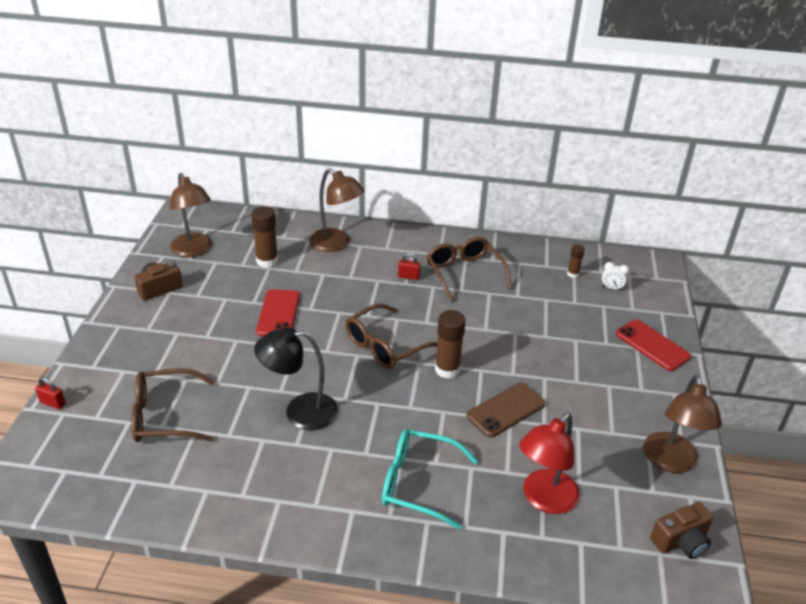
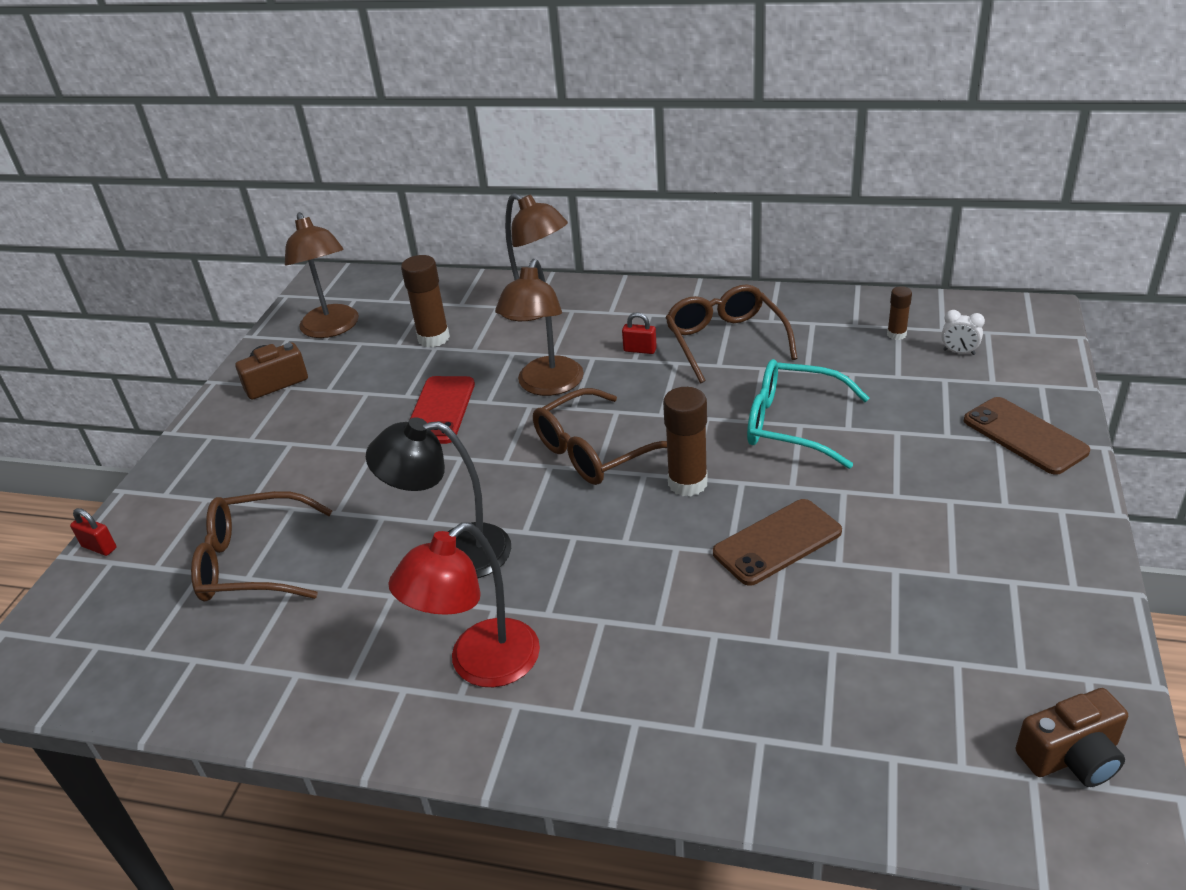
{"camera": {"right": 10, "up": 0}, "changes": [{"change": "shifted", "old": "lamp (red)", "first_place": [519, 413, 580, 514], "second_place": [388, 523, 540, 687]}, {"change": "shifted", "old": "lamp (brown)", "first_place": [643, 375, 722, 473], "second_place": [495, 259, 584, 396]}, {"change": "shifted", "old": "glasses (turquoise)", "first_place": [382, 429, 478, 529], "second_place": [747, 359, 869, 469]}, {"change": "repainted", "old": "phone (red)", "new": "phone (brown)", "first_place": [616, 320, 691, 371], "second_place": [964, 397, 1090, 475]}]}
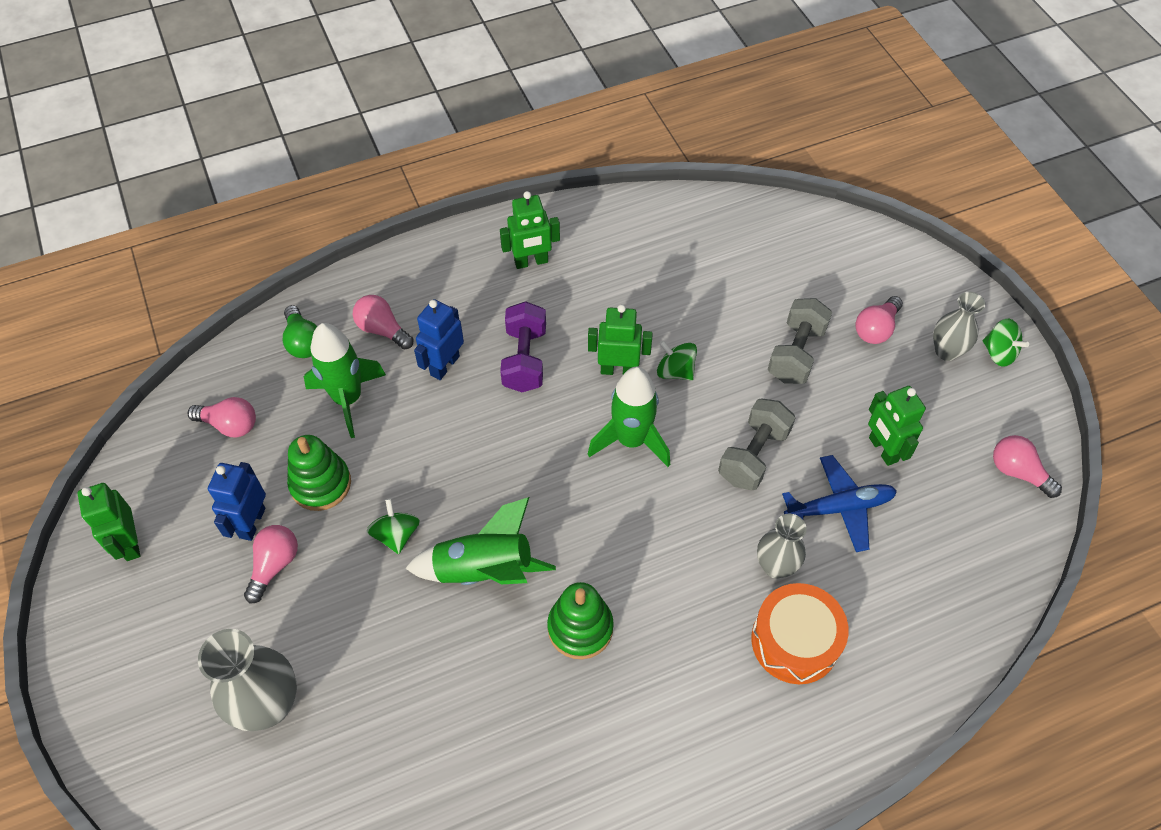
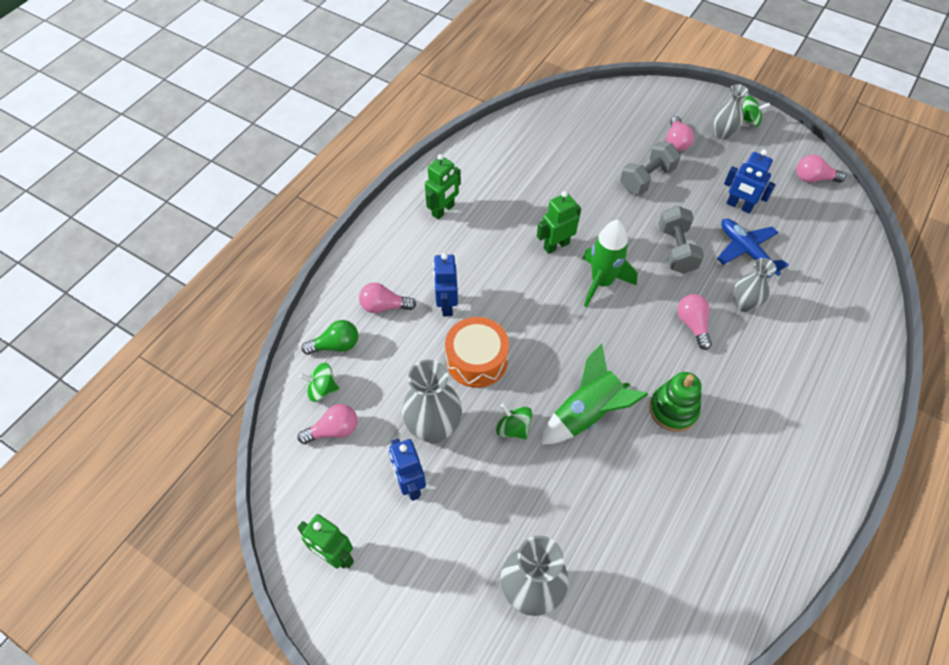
{"camera": {"right": -35, "up": 0}, "changes": [{"change": "shifted", "old": "spinning top (green)", "first_place": [657, 340, 697, 380], "second_place": [299, 363, 339, 402]}, {"change": "rotated", "old": "light bulb (green)", "first_place": [283, 305, 317, 358], "second_place": [302, 320, 358, 355], "degrees": -45}, {"change": "swapped", "old": "stacking toy (green)", "new": "vase (grey)", "first_place": [287, 435, 351, 511], "second_place": [402, 360, 462, 444]}, {"change": "shifted", "old": "drum (orange)", "first_place": [751, 583, 849, 684], "second_place": [445, 317, 509, 388]}, {"change": "rotated", "old": "dumbbell (grey)", "first_place": [768, 298, 832, 384], "second_place": [620, 142, 681, 195], "degrees": 60}, {"change": "shifted", "old": "light bulb (pink)", "first_place": [244, 525, 298, 603], "second_place": [677, 294, 712, 350]}, {"change": "rotated", "old": "plane (blue)", "first_place": [782, 455, 897, 552], "second_place": [717, 219, 789, 278], "degrees": -75}, {"change": "repainted", "old": "robot (green)", "new": "robot (blue)", "first_place": [868, 386, 926, 466], "second_place": [724, 149, 776, 214]}, {"change": "gone", "old": "rocket (green)", "first_place": [304, 323, 386, 438]}, {"change": "gone", "old": "dumbbell (purple)", "first_place": [500, 301, 546, 392]}]}
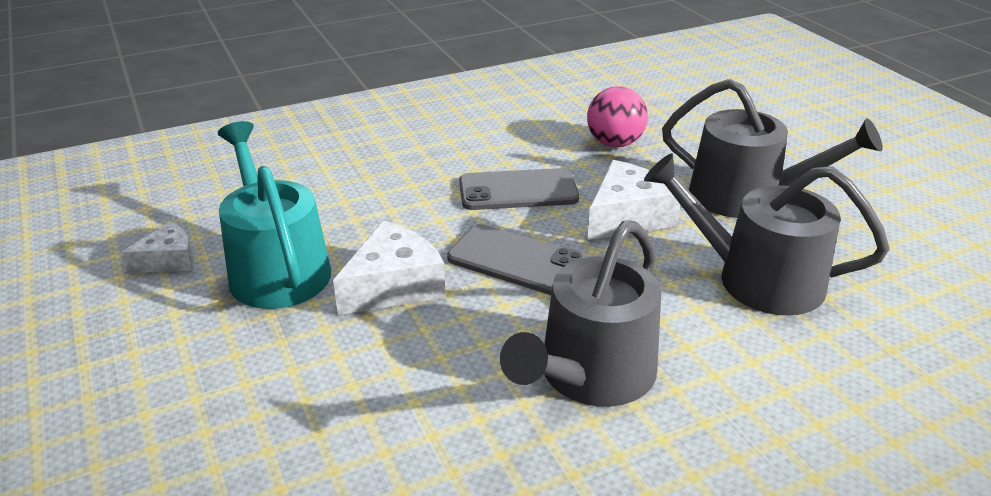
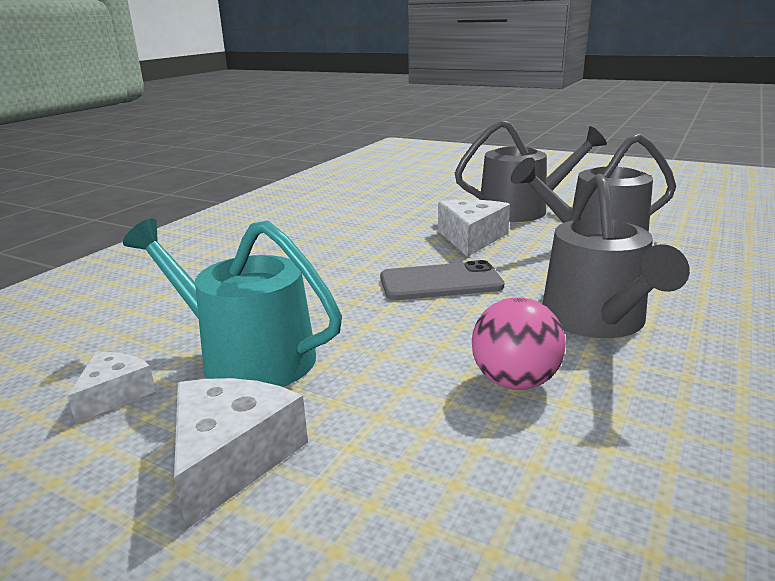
{"camera": {"right": -35, "up": -10}, "changes": [{"change": "shifted", "old": "cheese (white)", "first_place": [333, 221, 446, 315], "second_place": [174, 378, 308, 530]}, {"change": "shifted", "old": "ball (pink)", "first_place": [587, 86, 648, 147], "second_place": [472, 297, 566, 390]}, {"change": "gone", "old": "phone (grey)", "first_place": [459, 168, 579, 210]}]}
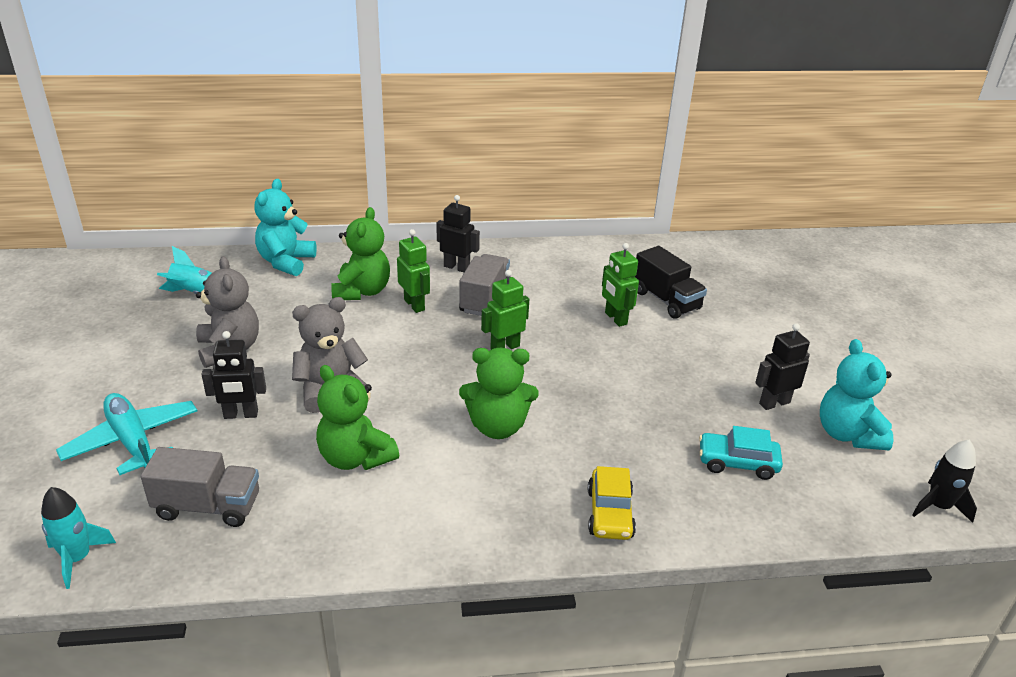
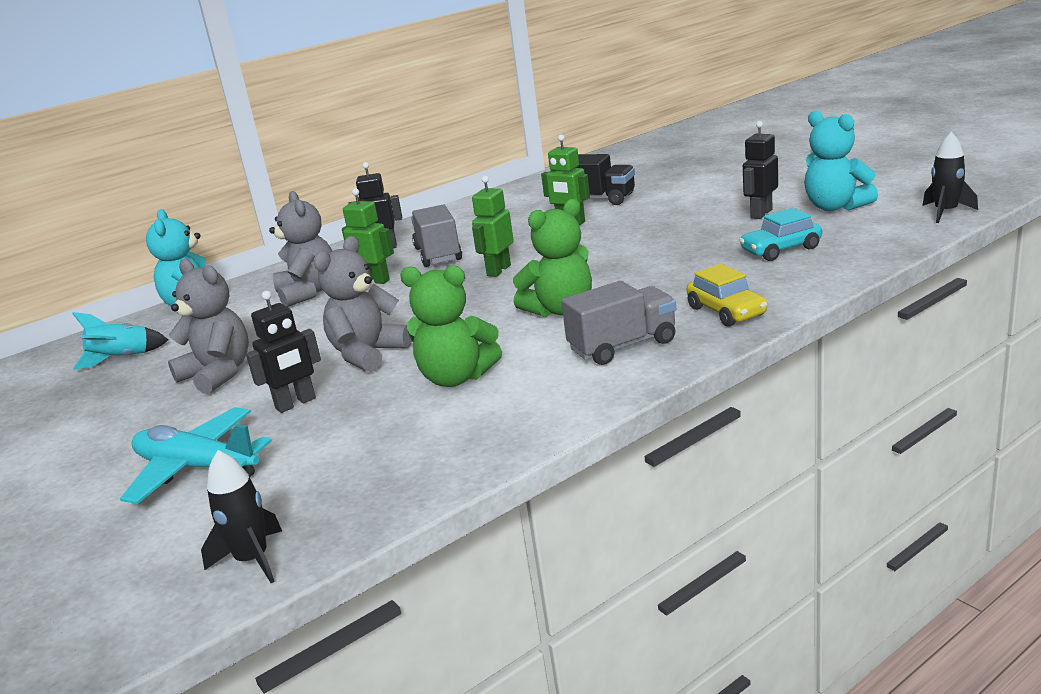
{"camera": {"right": -25, "up": -10}, "changes": [{"change": "repainted", "old": "rocket (turquoise)", "new": "rocket (black)", "first_place": [41, 487, 116, 589], "second_place": [201, 450, 282, 583]}, {"change": "repainted", "old": "teddy bear (green)", "new": "teddy bear (grey)", "first_place": [331, 207, 390, 300], "second_place": [269, 191, 332, 307]}, {"change": "shifted", "old": "truck (grey)", "first_place": [141, 447, 259, 527], "second_place": [561, 281, 676, 365]}]}
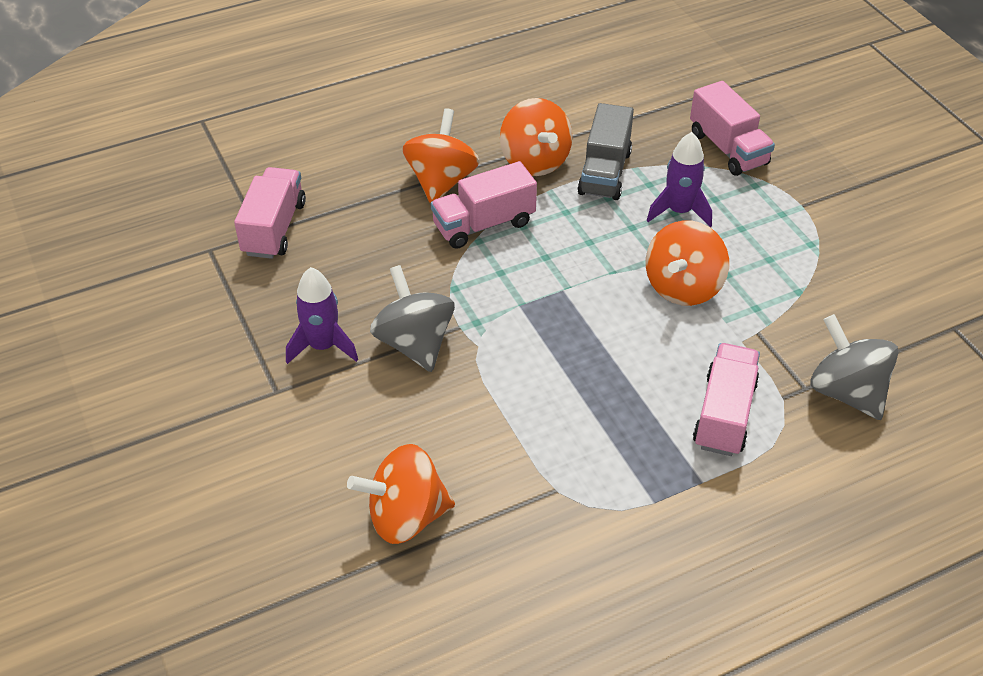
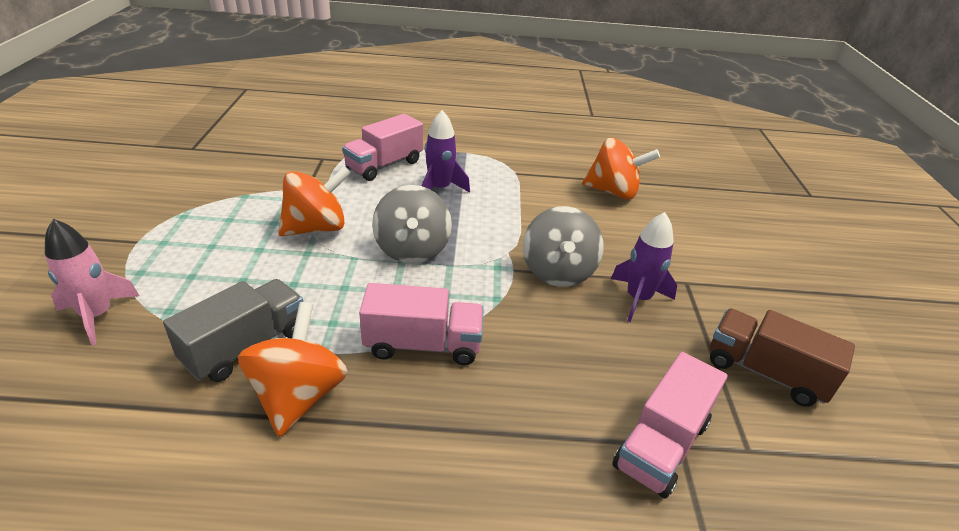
{"camera": {"right": -155, "up": -10}, "changes": [{"change": "swapped", "old": "truck (pink)", "new": "rocket (pink)", "first_place": [690, 81, 775, 176], "second_place": [45, 219, 139, 345]}, {"change": "shifted", "old": "spinning top (grey)", "first_place": [811, 314, 899, 420], "second_place": [372, 185, 452, 264]}, {"change": "shifted", "old": "rocket (purple)", "first_place": [647, 132, 712, 227], "second_place": [421, 110, 470, 193]}, {"change": "new", "new": "truck (brown)", "second_place": [710, 309, 855, 407]}, {"change": "gone", "old": "spinning top (orange)", "first_place": [402, 109, 479, 204]}]}
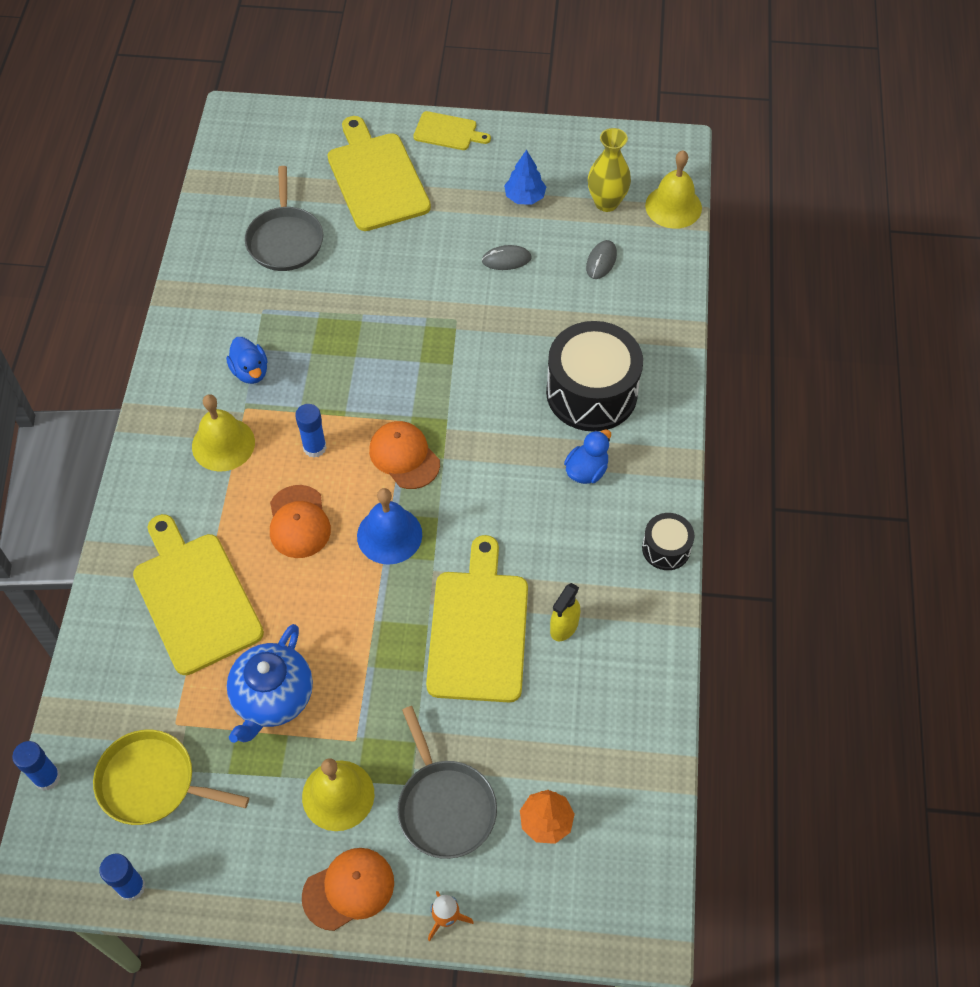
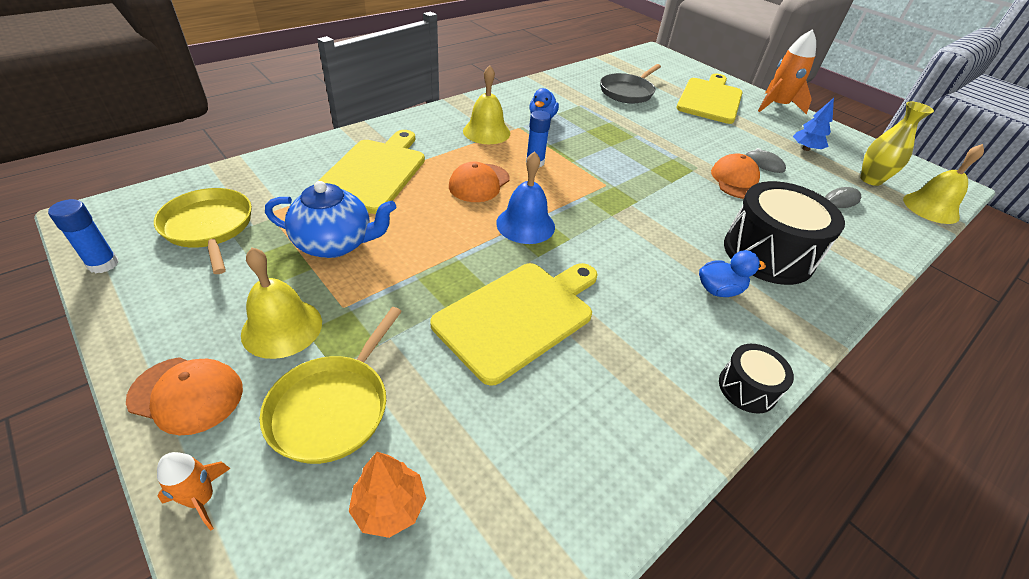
{"camera": {"right": 40, "up": -15}, "changes": [{"change": "repainted", "old": "pan (grey)", "new": "pan (yellow)", "first_place": [397, 706, 497, 859], "second_place": [260, 307, 402, 464]}, {"change": "rotated", "old": "teapot (blue)", "first_place": [227, 624, 313, 743], "second_place": [265, 181, 396, 258], "degrees": -150}, {"change": "shifted", "old": "cap (orange)", "first_place": [369, 421, 440, 489], "second_place": [711, 153, 760, 199]}, {"change": "swapped", "old": "cutting board (yellow)", "new": "rocket (orange)", "first_place": [413, 111, 491, 150], "second_place": [758, 29, 816, 115]}, {"change": "gone", "old": "glue stick (blue)", "first_place": [12, 741, 61, 791]}, {"change": "gone", "old": "spray bottle (yellow)", "first_place": [550, 583, 580, 641]}]}
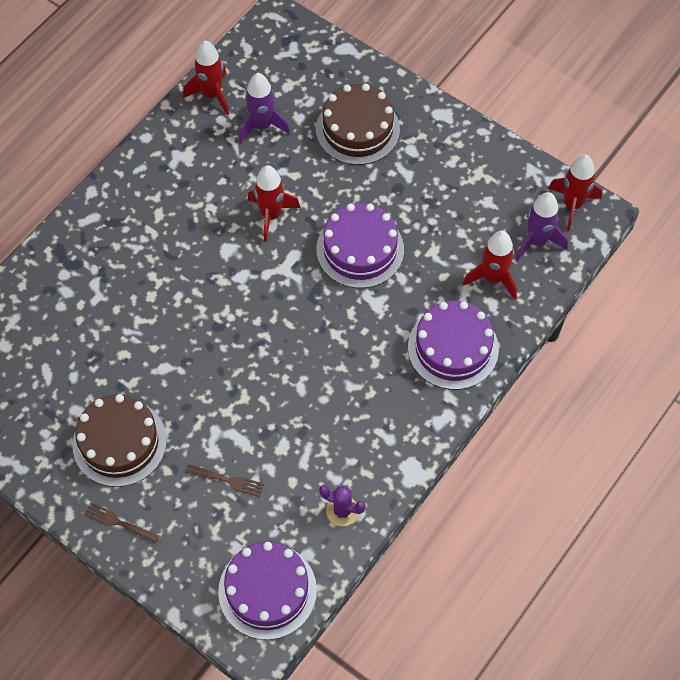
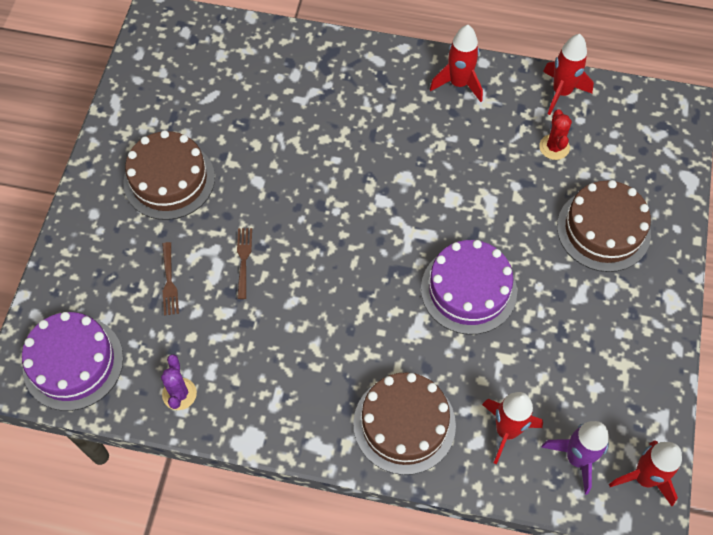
{"camera": {"right": 65, "up": 0}, "changes": [{"change": "shifted", "old": "fork (brown)", "first_place": [84, 502, 160, 544], "second_place": [237, 228, 252, 299]}, {"change": "repainted", "old": "cake (purple)", "new": "cake (brown)", "first_place": [408, 301, 499, 390], "second_place": [353, 373, 456, 475]}, {"change": "shifted", "old": "rocket (red)", "first_place": [248, 165, 300, 242], "second_place": [430, 25, 483, 102]}, {"change": "swapped", "old": "rocket (purple)", "new": "cactus (red)", "first_place": [239, 73, 291, 143], "second_place": [539, 109, 572, 160]}]}
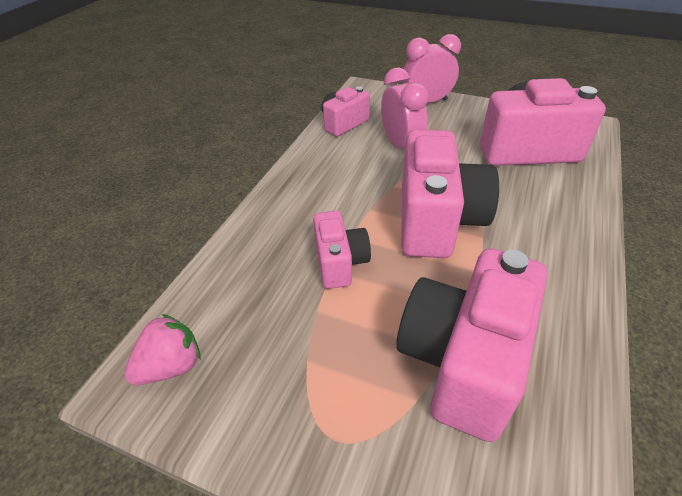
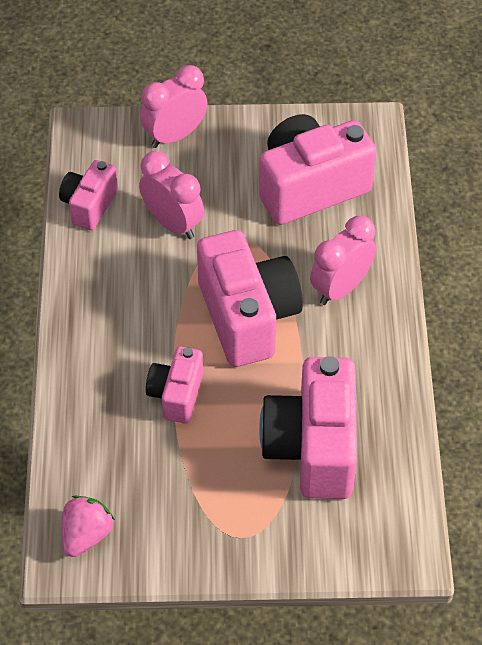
{"camera": {"right": -25, "up": 10}, "changes": [{"change": "rotated", "old": "camera (pink)", "first_place": [313, 211, 371, 289], "second_place": [146, 346, 203, 424], "degrees": -135}, {"change": "new", "new": "clock (pink)", "second_place": [310, 216, 376, 305]}]}
